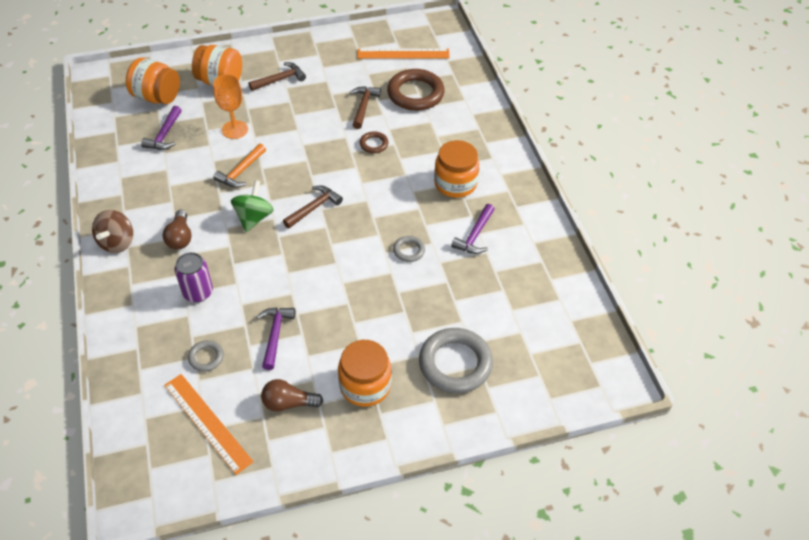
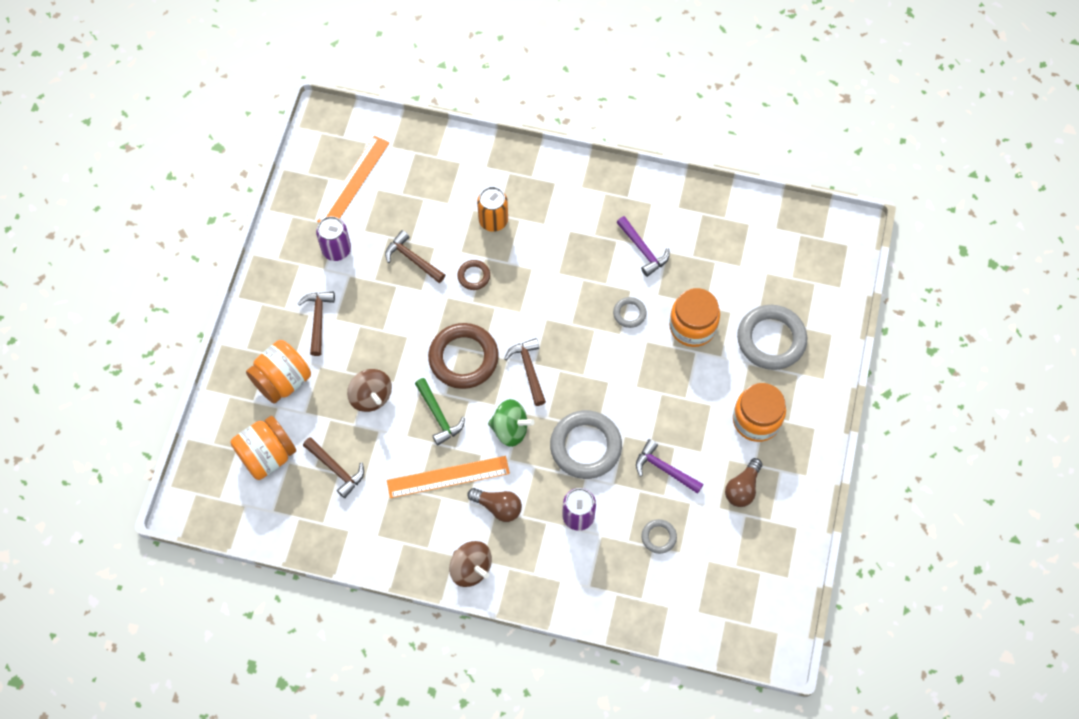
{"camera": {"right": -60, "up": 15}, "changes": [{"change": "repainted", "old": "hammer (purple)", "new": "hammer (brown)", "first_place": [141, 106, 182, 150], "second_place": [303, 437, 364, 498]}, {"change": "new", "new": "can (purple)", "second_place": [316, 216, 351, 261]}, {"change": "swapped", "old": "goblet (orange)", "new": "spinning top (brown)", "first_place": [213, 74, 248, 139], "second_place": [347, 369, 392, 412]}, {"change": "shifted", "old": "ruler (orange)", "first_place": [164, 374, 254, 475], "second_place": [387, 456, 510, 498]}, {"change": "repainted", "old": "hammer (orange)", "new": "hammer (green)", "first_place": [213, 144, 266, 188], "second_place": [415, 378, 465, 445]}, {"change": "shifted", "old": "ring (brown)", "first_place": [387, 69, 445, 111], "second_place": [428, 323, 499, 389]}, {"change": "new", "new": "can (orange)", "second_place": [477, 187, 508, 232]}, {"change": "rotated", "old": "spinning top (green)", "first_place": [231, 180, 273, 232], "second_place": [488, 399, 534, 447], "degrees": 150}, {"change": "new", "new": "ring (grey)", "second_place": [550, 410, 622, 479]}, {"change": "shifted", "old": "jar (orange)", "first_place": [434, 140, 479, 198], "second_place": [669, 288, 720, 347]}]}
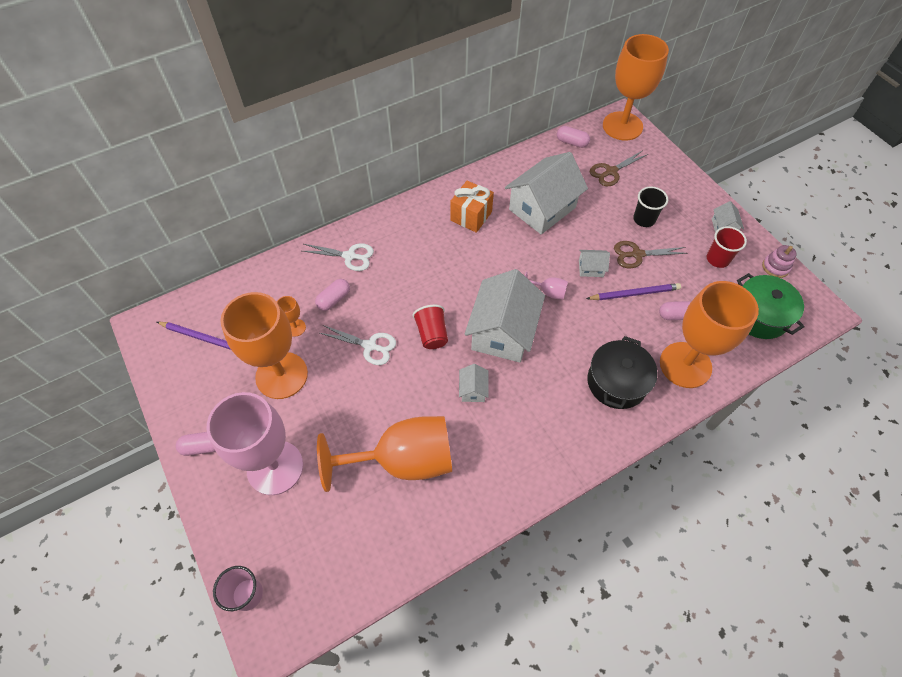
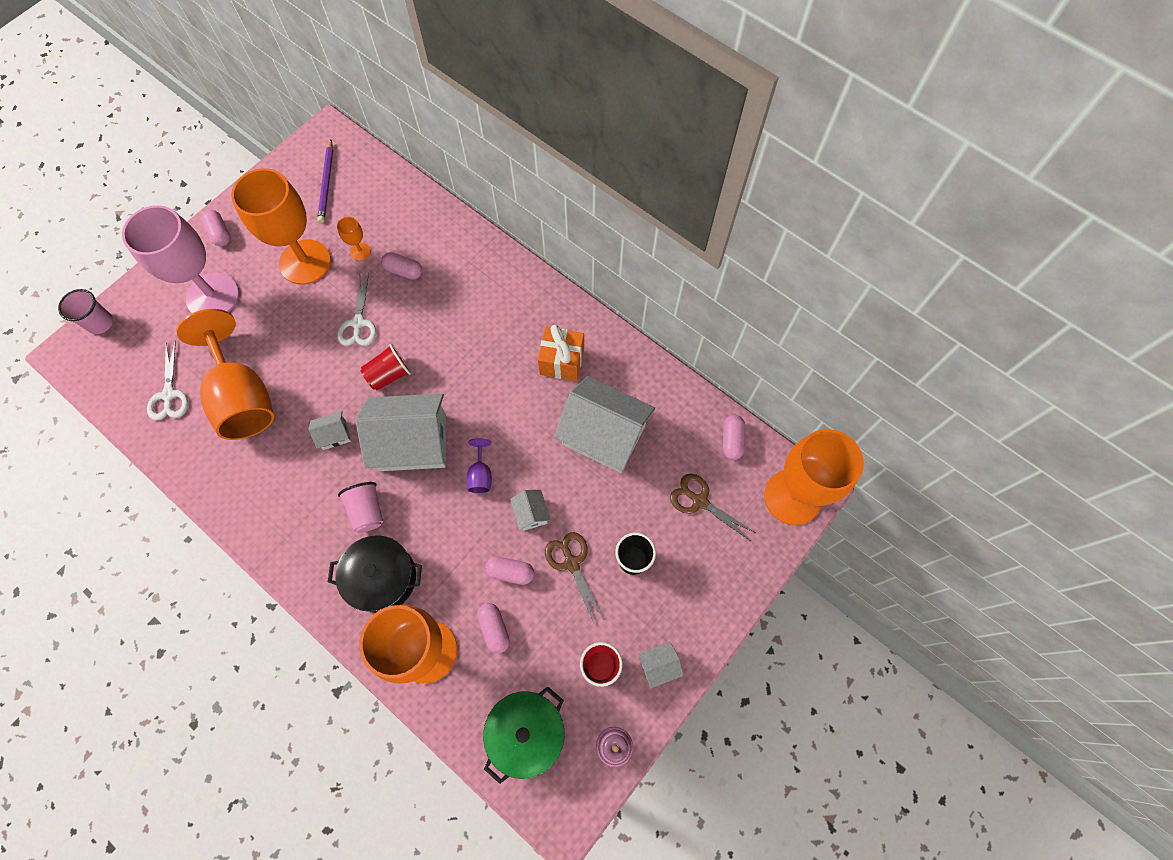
{"camera": {"right": 70, "up": 10}, "changes": [{"change": "shifted", "old": "scissors (white)", "first_place": [303, 243, 374, 271], "second_place": [147, 341, 188, 421]}, {"change": "new", "new": "cup (pink)", "second_place": [338, 482, 383, 533]}, {"change": "repainted", "old": "goblet (pink)", "new": "goblet (purple)", "first_place": [525, 271, 568, 300], "second_place": [467, 438, 492, 493]}, {"change": "swapped", "old": "pencil (purple)", "new": "capsule (pink)", "first_place": [586, 283, 681, 300], "second_place": [485, 556, 534, 585]}]}
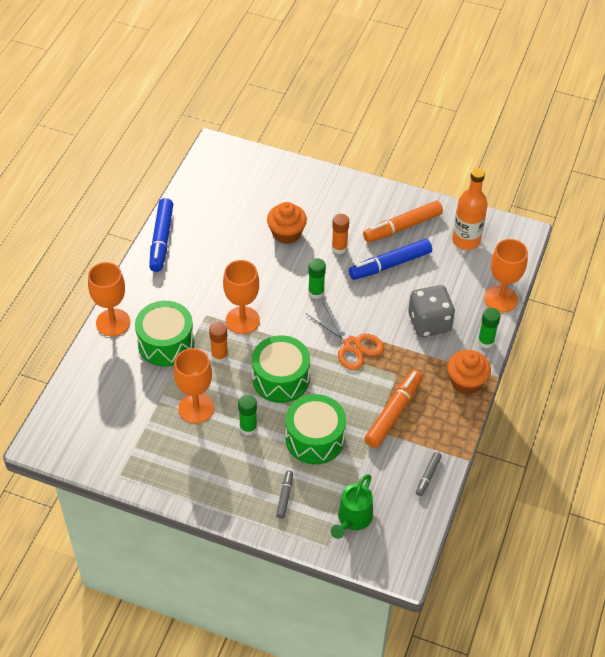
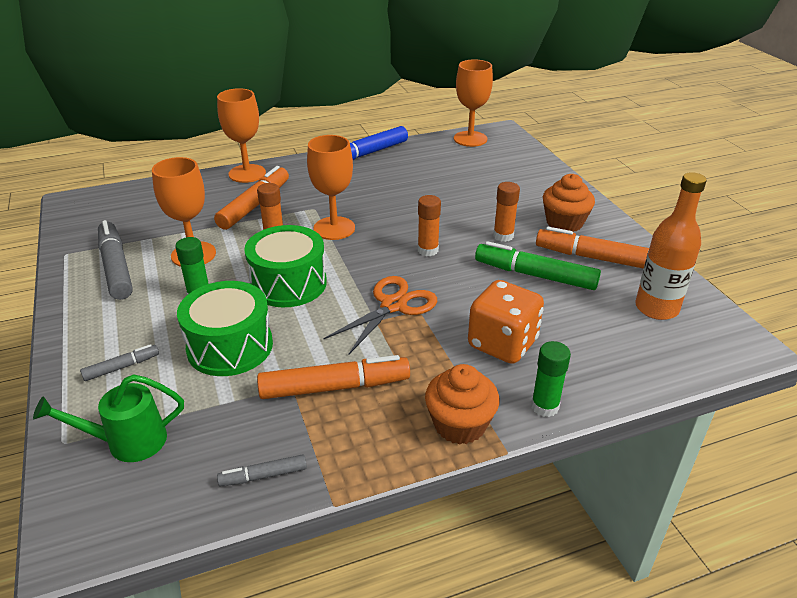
{"camera": {"right": 50, "up": -15}, "changes": [{"change": "new", "new": "marker (grey)", "second_place": [98, 220, 133, 300]}, {"change": "swapped", "old": "drum (green)", "new": "marker (orange)", "first_place": [135, 301, 194, 367], "second_place": [214, 166, 289, 230]}, {"change": "rotated", "old": "scissors (orange)", "first_place": [306, 302, 384, 370], "second_place": [324, 276, 437, 355], "degrees": -150}, {"change": "repainted", "old": "glue stick (green)", "new": "glue stick (orange)", "first_place": [308, 258, 326, 299], "second_place": [418, 195, 441, 256]}, {"change": "shifted", "old": "goblet (orange)", "first_place": [484, 239, 528, 313], "second_place": [454, 60, 493, 147]}, {"change": "repainted", "old": "dice (grey)", "new": "dice (orange)", "first_place": [408, 285, 455, 337], "second_place": [468, 280, 544, 364]}, {"change": "repainted", "old": "marker (blue)", "new": "marker (green)", "first_place": [349, 239, 432, 280], "second_place": [475, 241, 601, 290]}, {"change": "shifted", "old": "cupcake (orange)", "first_place": [267, 202, 307, 244], "second_place": [543, 174, 595, 232]}]}
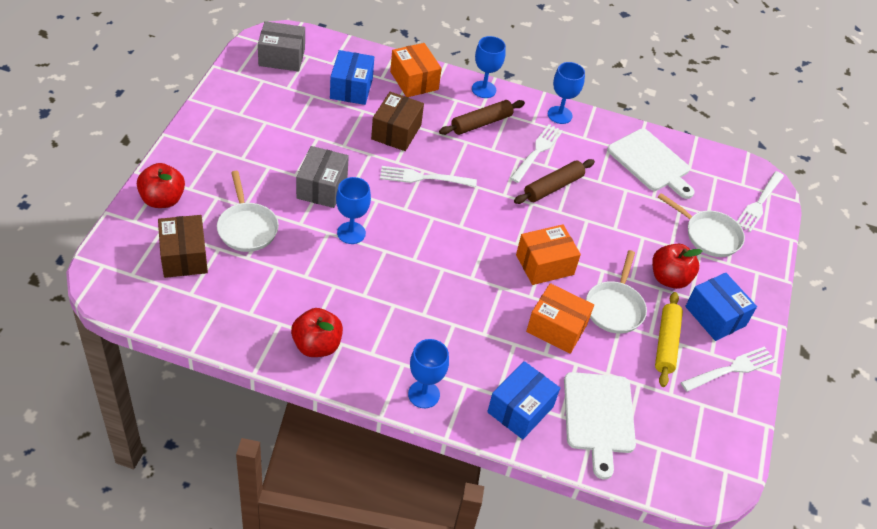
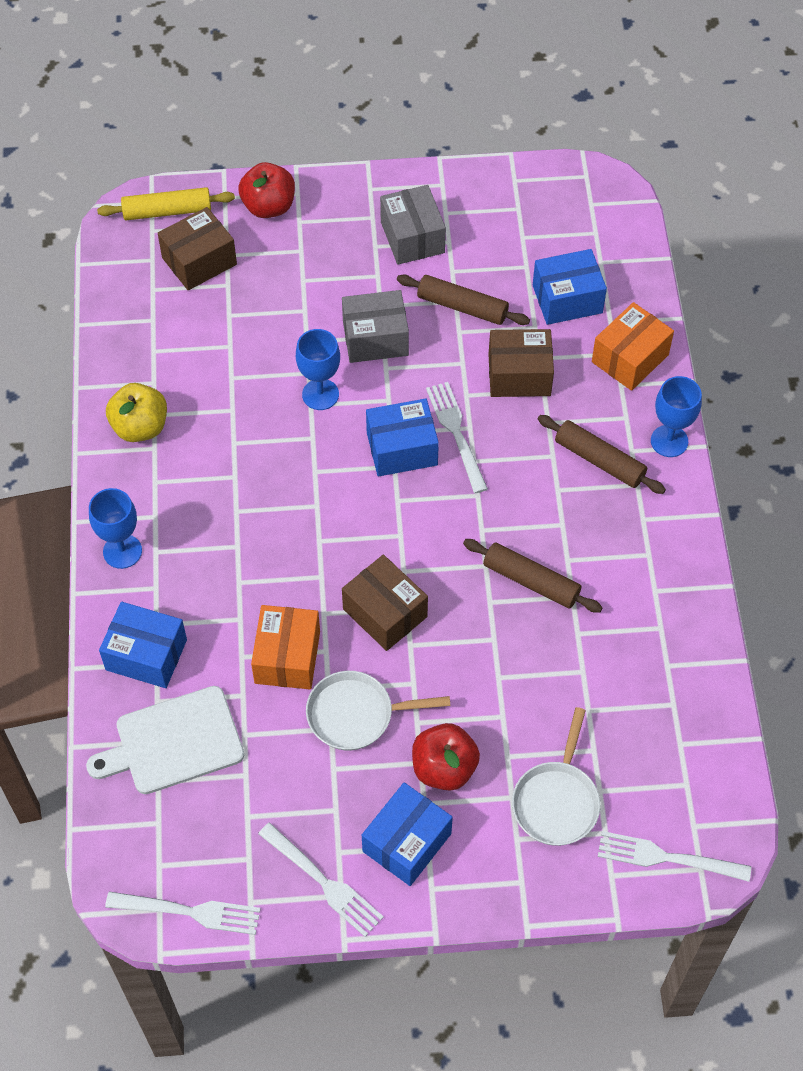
{"camera": {"right": 75, "up": 10}, "changes": [{"change": "shifted", "old": "rolling pin (yellow)", "first_place": [655, 292, 683, 387], "second_place": [97, 187, 235, 220]}, {"change": "shifted", "old": "fork (white)", "first_place": [510, 124, 563, 183], "second_place": [105, 891, 261, 935]}, {"change": "repainted", "old": "apple (red)", "new": "apple (yellow)", "first_place": [291, 308, 343, 357], "second_place": [106, 383, 167, 442]}, {"change": "repainted", "old": "box (orange)", "new": "box (brown)", "first_place": [516, 225, 581, 285], "second_place": [342, 555, 428, 651]}, {"change": "new", "new": "box (blue)", "second_place": [366, 398, 439, 476]}, {"change": "shifted", "old": "box (grey)", "first_place": [258, 21, 305, 71], "second_place": [380, 185, 446, 265]}, {"change": "new", "new": "rolling pin (brown)", "second_place": [397, 274, 530, 325]}, {"change": "gone", "old": "pan (white)", "first_place": [217, 171, 279, 252]}, {"change": "gone", "old": "goblet (blue)", "first_place": [548, 62, 585, 124]}, {"change": "gone", "old": "cutting board (white)", "first_place": [607, 129, 695, 199]}]}
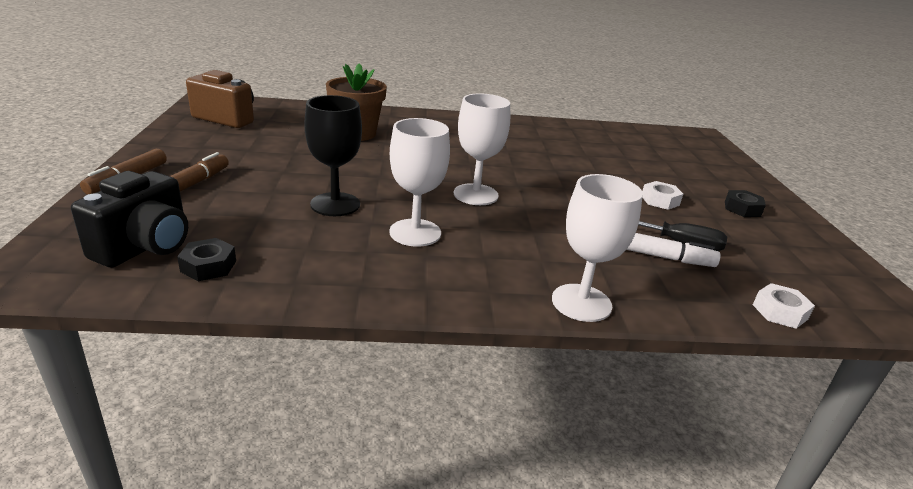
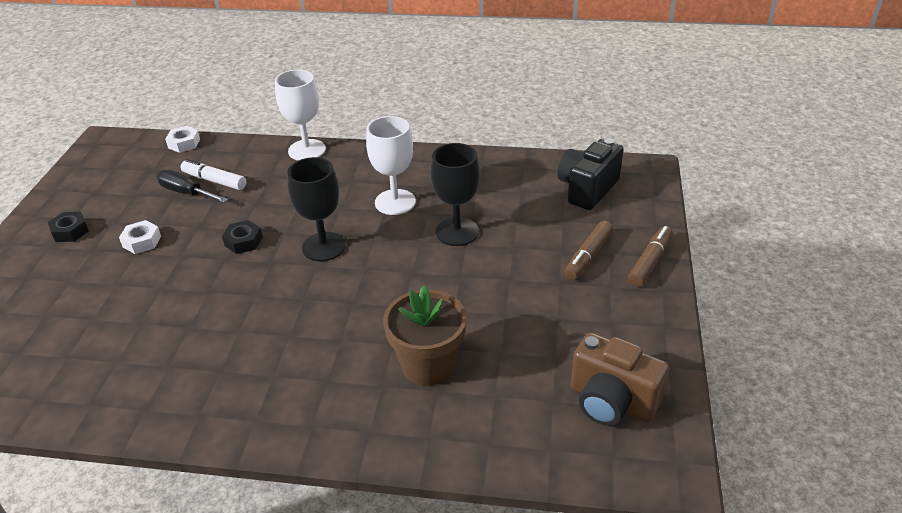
{"camera": {"right": -165, "up": 10}, "changes": [{"change": "shifted", "old": "nut (black)", "first_place": [177, 238, 236, 281], "second_place": [222, 220, 263, 254]}, {"change": "repainted", "old": "goblet (white)", "new": "goblet (black)", "first_place": [454, 94, 510, 205], "second_place": [287, 157, 346, 261]}]}
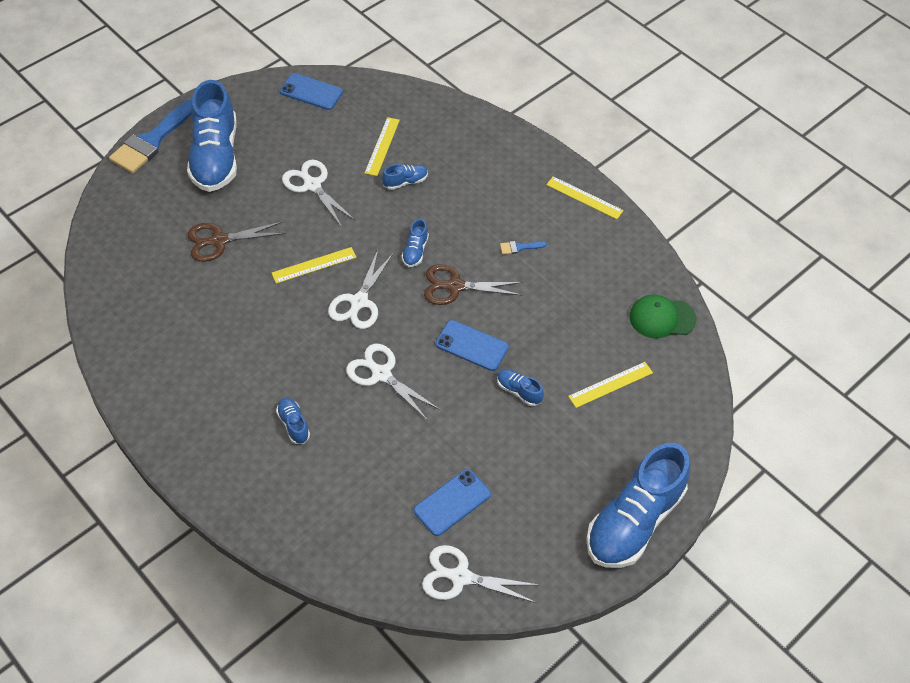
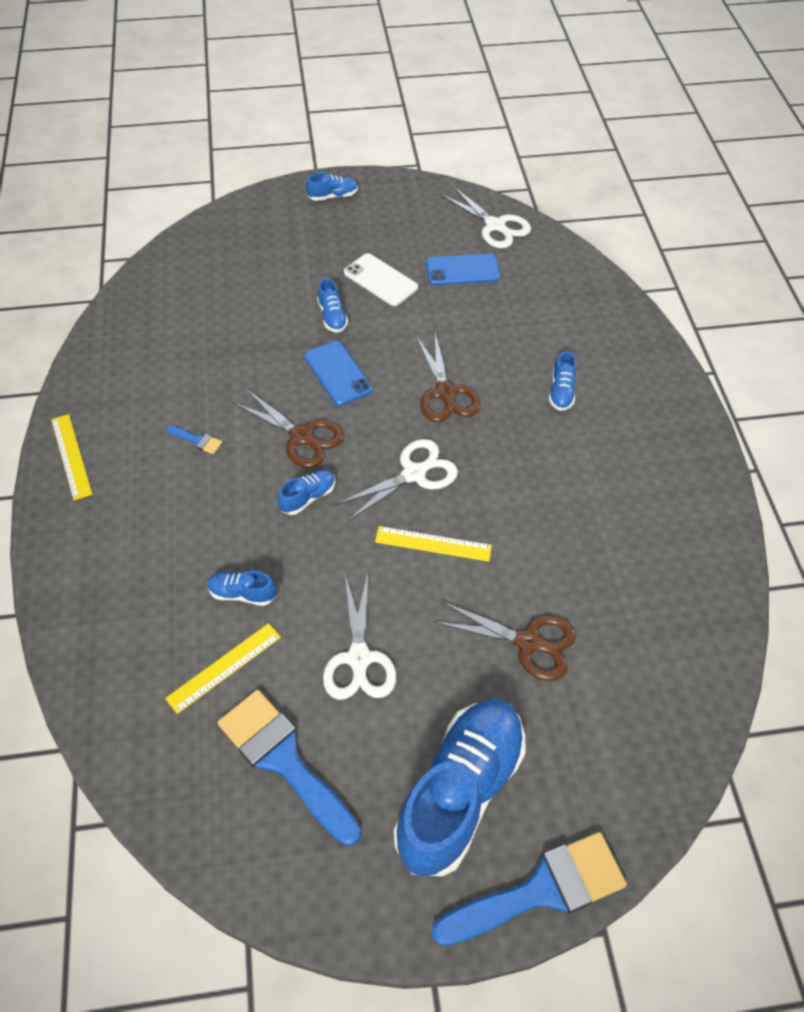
{"camera": {"right": -145, "up": 0}, "changes": [{"change": "new", "new": "brush (blue)", "second_place": [218, 690, 361, 846]}, {"change": "scaled", "old": "shoe (blue)", "first_place": [586, 443, 690, 568], "second_place": [306, 173, 358, 201], "factor": 0.42}, {"change": "new", "new": "phone (white)", "second_place": [344, 253, 418, 306]}, {"change": "repainted", "old": "scissors (white)", "new": "scissors (brown)", "first_place": [346, 344, 440, 421], "second_place": [416, 333, 480, 422]}, {"change": "gone", "old": "phone (blue)", "first_place": [280, 73, 343, 110]}, {"change": "gone", "old": "ruler (yellow)", "first_place": [568, 362, 653, 408]}, {"change": "gone", "old": "cap (green)", "first_place": [629, 294, 696, 339]}]}
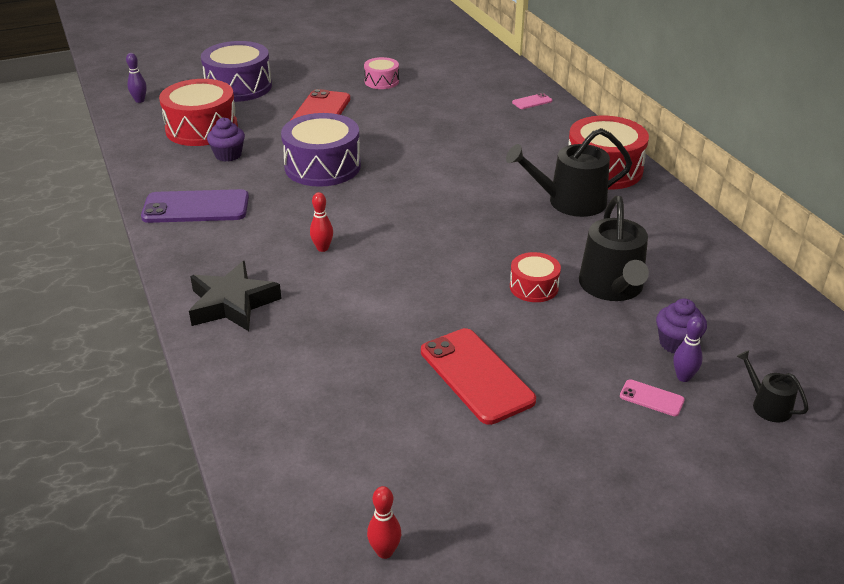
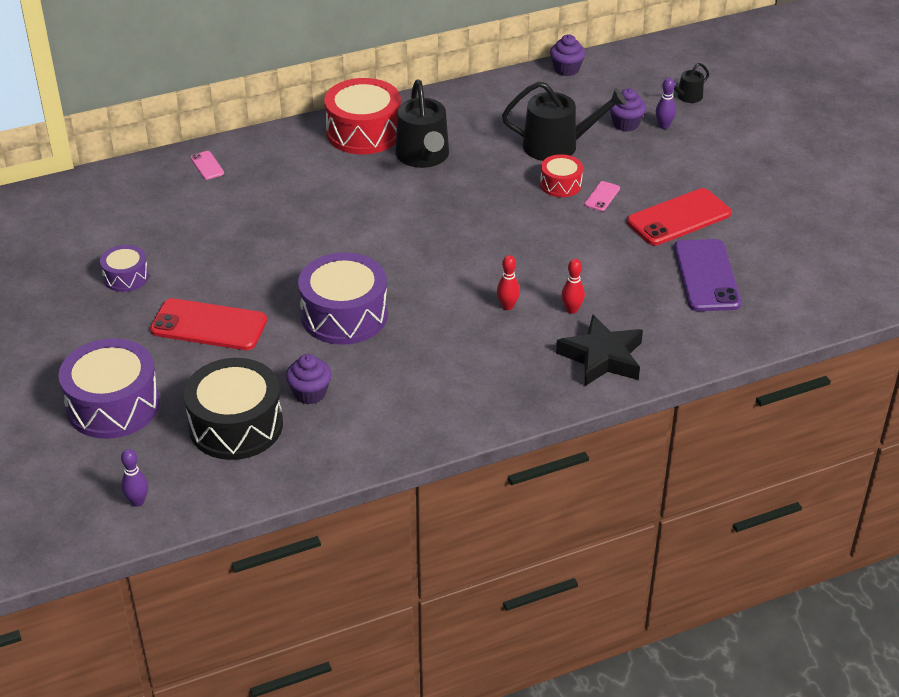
{"camera": {"right": -90, "up": 5}, "changes": [{"change": "repainted", "old": "drum (pink)", "new": "drum (purple)", "first_place": [364, 57, 399, 89], "second_place": [100, 245, 149, 292]}, {"change": "repainted", "old": "drum (red)", "new": "drum (black)", "first_place": [159, 79, 238, 146], "second_place": [184, 358, 283, 460]}, {"change": "new", "new": "cupcake (purple)", "second_place": [550, 34, 586, 76]}, {"change": "shifted", "old": "bowling pin (red)", "first_place": [367, 486, 401, 559], "second_place": [561, 259, 585, 314]}, {"change": "shifted", "old": "phone (pink)", "first_place": [620, 379, 685, 416], "second_place": [584, 181, 620, 211]}, {"change": "shifted", "old": "phone (purple)", "first_place": [141, 189, 249, 223], "second_place": [674, 239, 741, 311]}]}
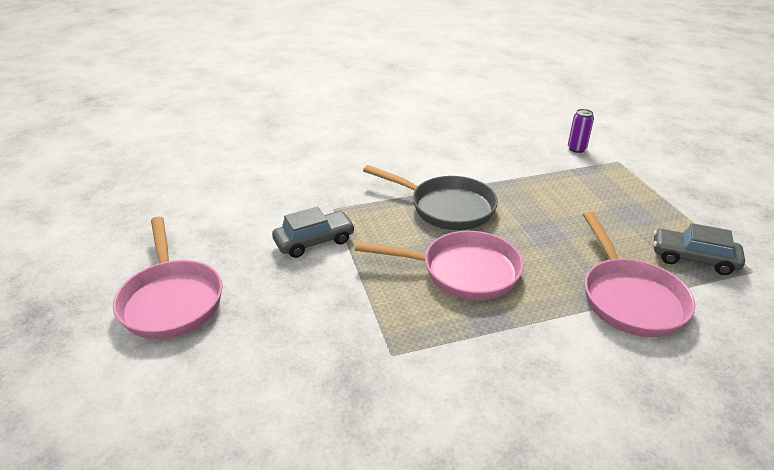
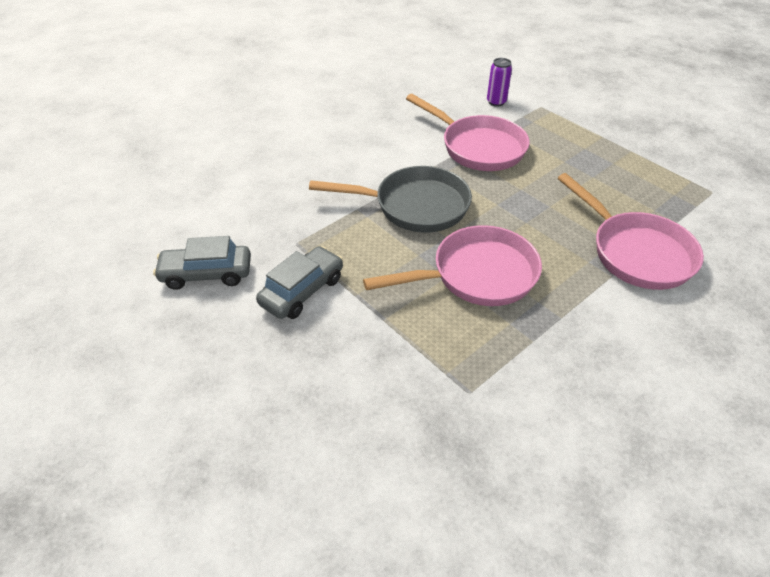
{"camera": {"right": -25, "up": 10}, "changes": [{"change": "shifted", "old": "car (grey)", "first_place": [653, 223, 745, 275], "second_place": [153, 236, 251, 290]}, {"change": "shifted", "old": "pan (pink)", "first_place": [113, 217, 222, 339], "second_place": [406, 94, 530, 171]}]}
